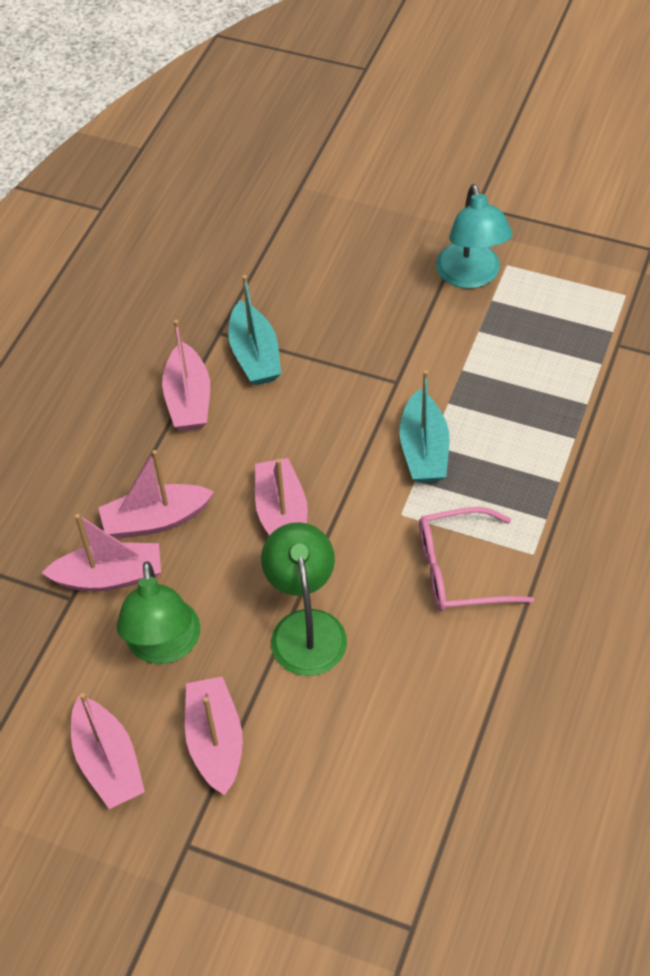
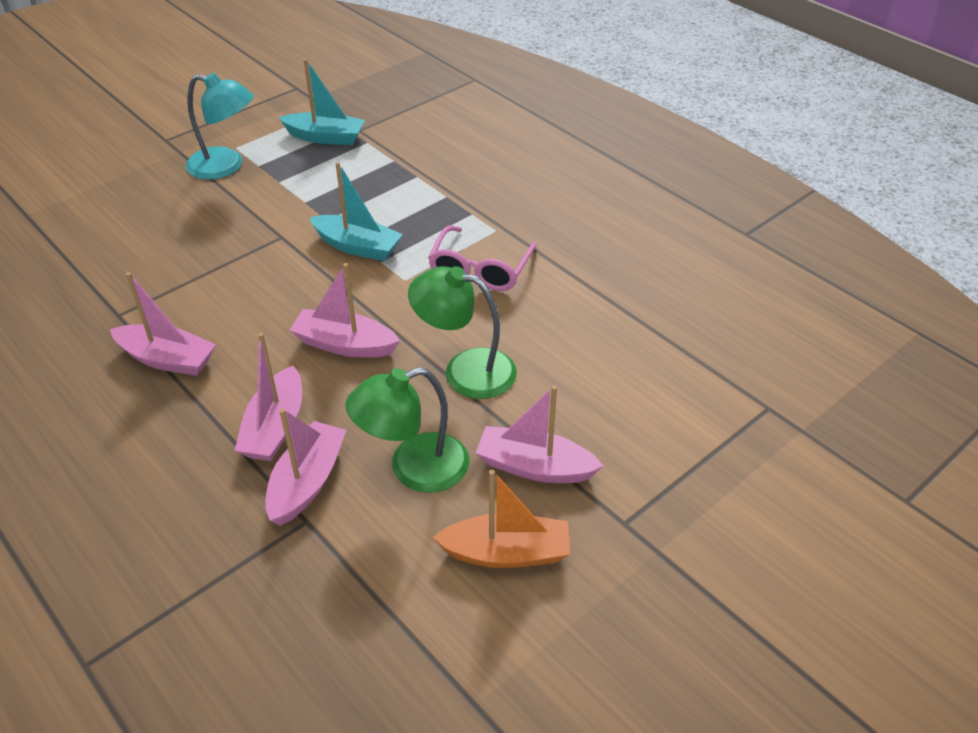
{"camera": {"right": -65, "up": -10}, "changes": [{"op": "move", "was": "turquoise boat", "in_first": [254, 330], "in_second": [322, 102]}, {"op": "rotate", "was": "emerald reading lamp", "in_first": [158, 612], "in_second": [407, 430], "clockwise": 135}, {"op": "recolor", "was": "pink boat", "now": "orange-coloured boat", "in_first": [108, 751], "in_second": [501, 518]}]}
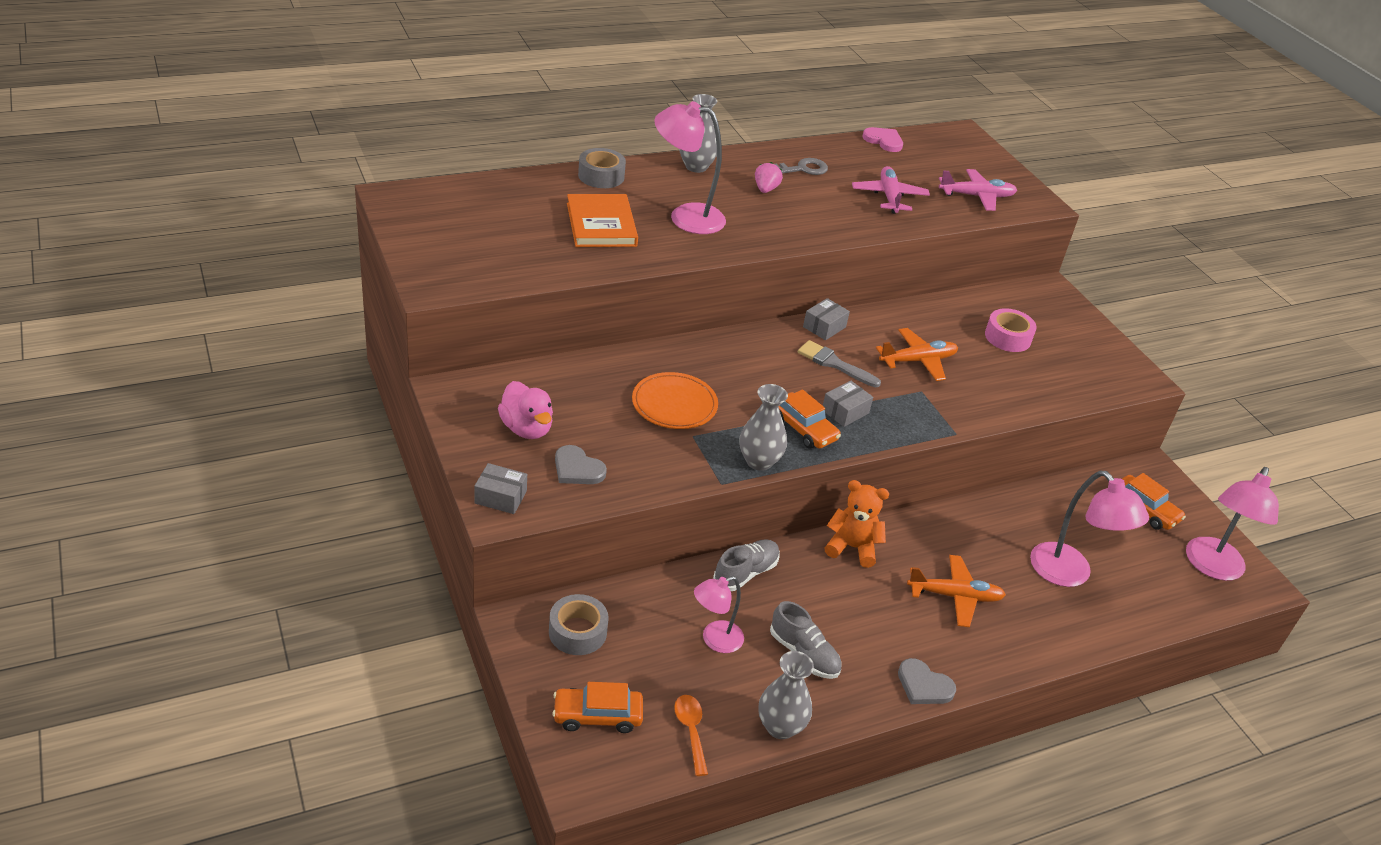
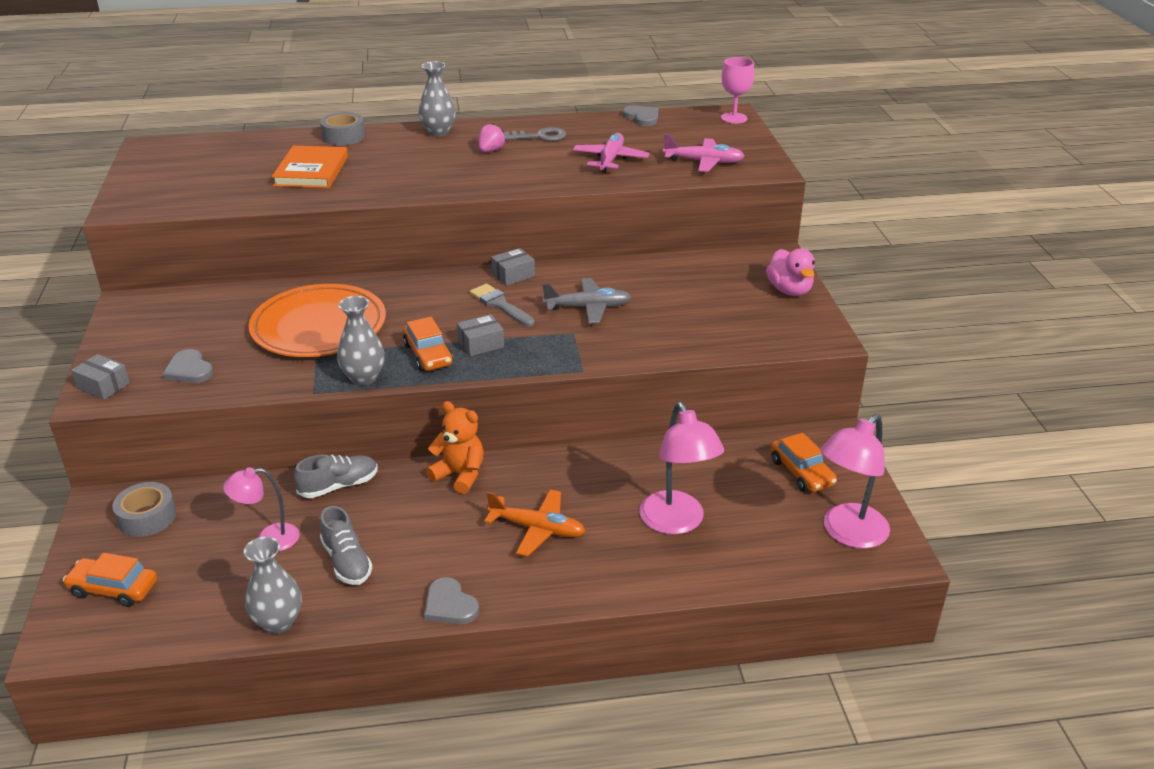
{"camera": {"right": 20, "up": -5}, "changes": [{"op": "resize", "was": "orange-coloured plate", "in_first": [675, 400], "in_second": [317, 320], "ratio": 1.62}, {"op": "recolor", "was": "orange-coloured toy plane", "now": "gray toy plane", "in_first": [917, 354], "in_second": [587, 301]}, {"op": "recolor", "was": "pink heart", "now": "gray heart", "in_first": [883, 139], "in_second": [640, 116]}, {"op": "insert", "now": "pink wine glass", "in_second": [737, 90]}, {"op": "move", "was": "pink toy duck", "in_first": [525, 410], "in_second": [790, 272]}, {"op": "delete", "was": "pink reading lamp", "in_first": [690, 167]}, {"op": "delete", "was": "orange-coloured teaspoon", "in_first": [691, 735]}, {"op": "delete", "was": "pink tape", "in_first": [1011, 330]}]}
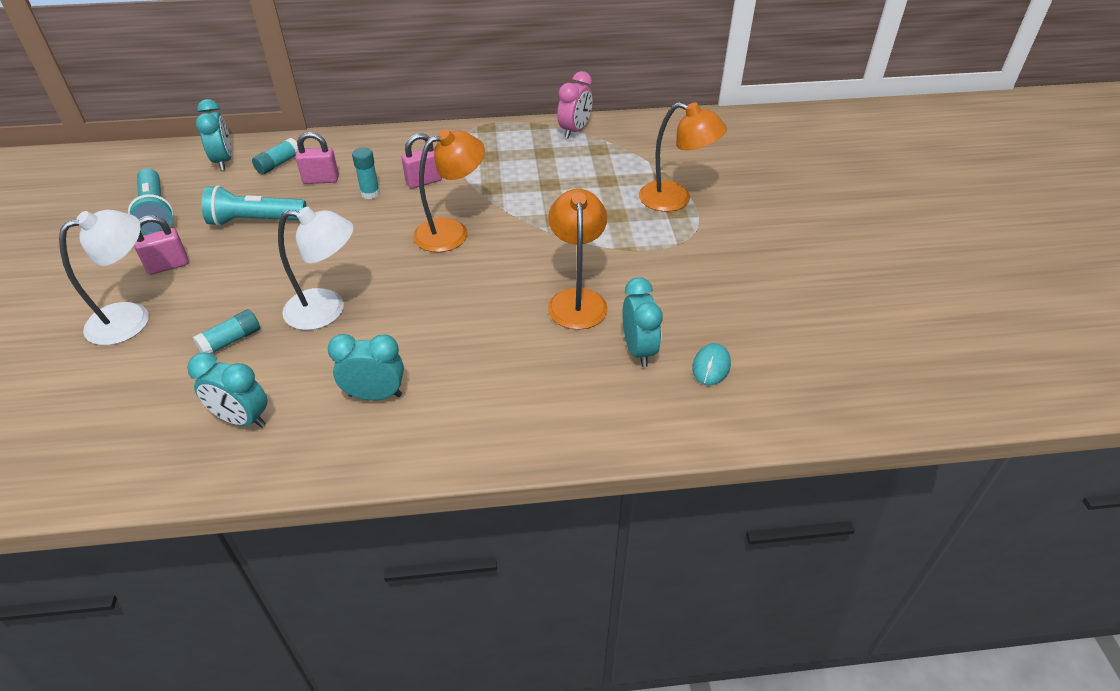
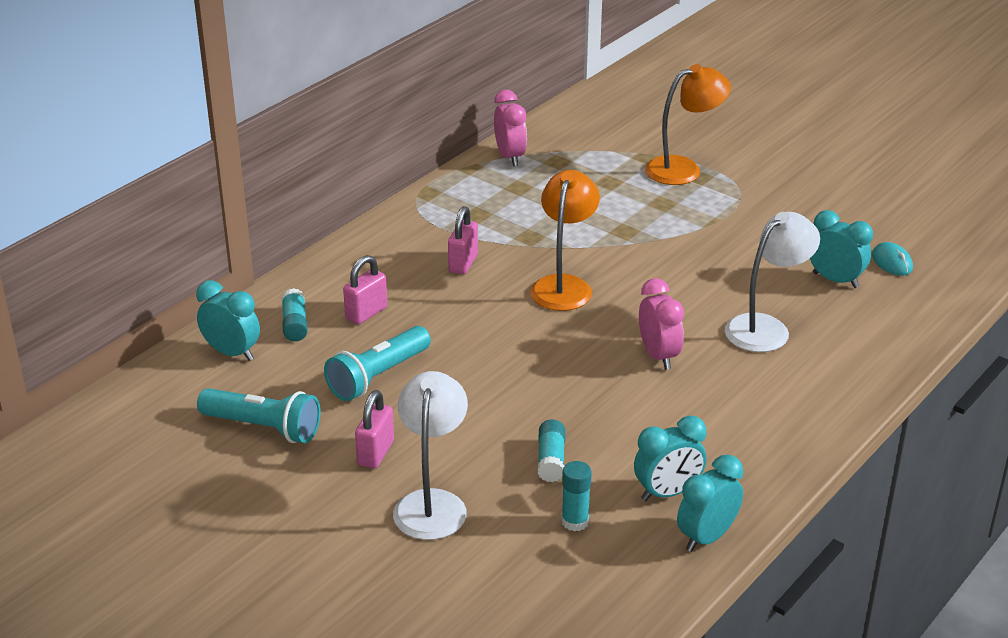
{"camera": {"right": -45, "up": -10}, "changes": [{"op": "move", "was": "turquoise glue stick", "in_first": [366, 173], "in_second": [577, 496]}, {"op": "insert", "now": "pink bedside clock", "in_second": [661, 324]}, {"op": "move", "was": "turquoise bedside clock", "in_first": [366, 367], "in_second": [710, 503]}, {"op": "move", "was": "snow-white reading lamp", "in_first": [316, 268], "in_second": [772, 282]}, {"op": "delete", "was": "orange-coloured reading lamp", "in_first": [578, 259]}]}
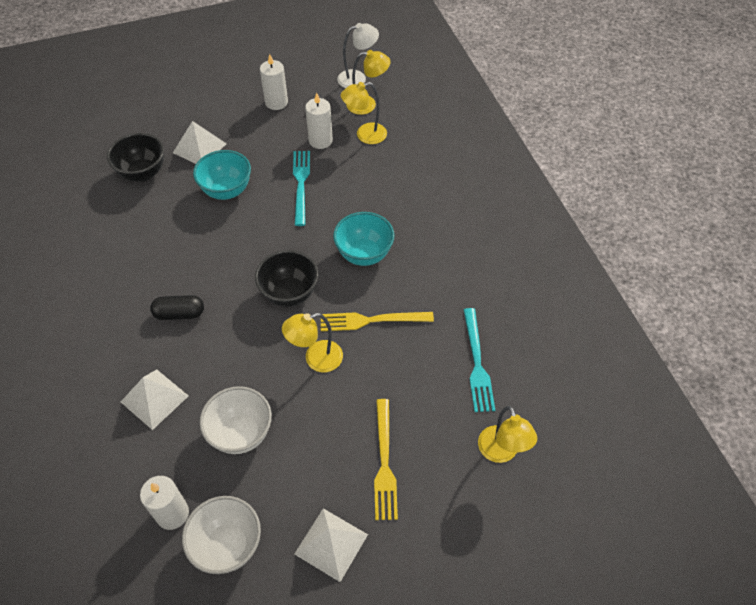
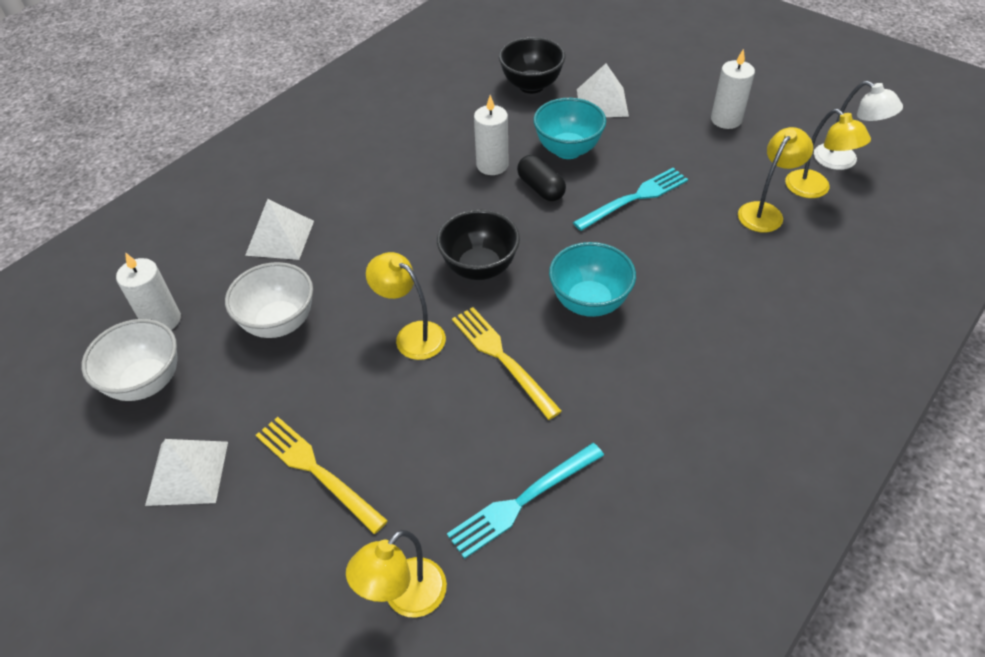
{"camera": {"right": 60, "up": -5}, "changes": [{"op": "rotate", "was": "bright yellow table fork", "in_first": [386, 459], "in_second": [322, 475], "clockwise": 75}, {"op": "move", "was": "snow-white wax candle", "in_first": [319, 121], "in_second": [491, 135]}, {"op": "move", "was": "black pill", "in_first": [177, 307], "in_second": [541, 178]}, {"op": "rotate", "was": "bright yellow reading lamp", "in_first": [364, 113], "in_second": [775, 179], "clockwise": 90}]}
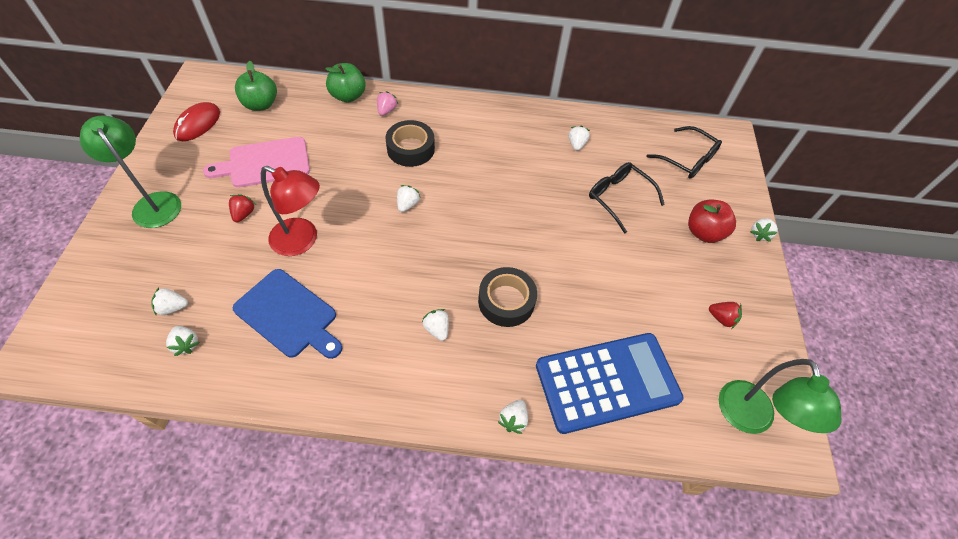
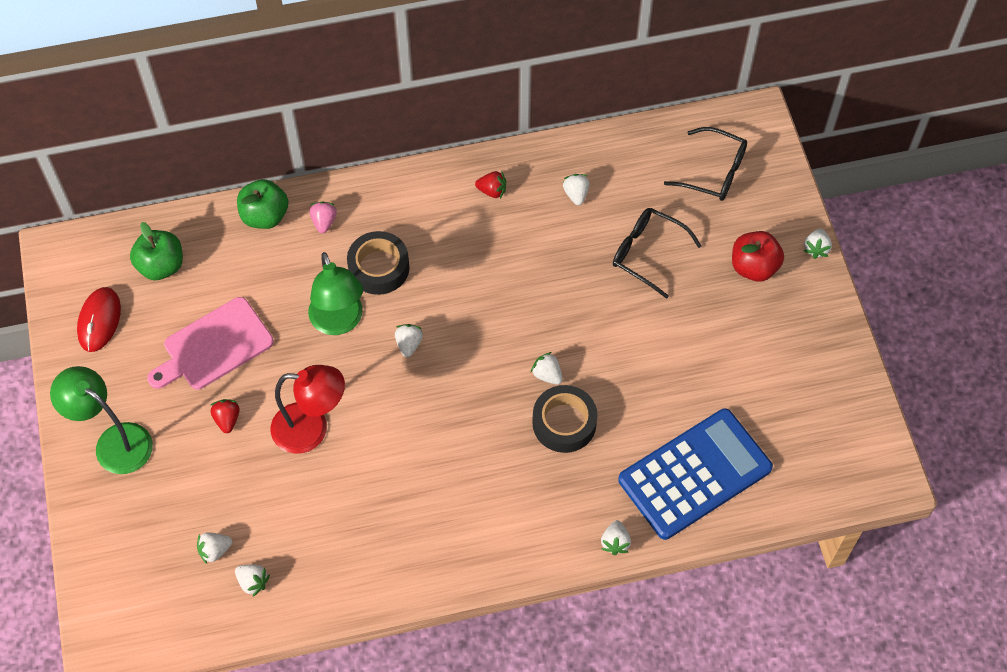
{"camera": {"right": -15, "up": 5}, "changes": [{"op": "move", "was": "emerald reading lamp", "in_first": [780, 396], "in_second": [335, 293]}, {"op": "move", "was": "red berry", "in_first": [725, 315], "in_second": [490, 184]}, {"op": "move", "was": "snow-white berry", "in_first": [435, 325], "in_second": [547, 368]}, {"op": "delete", "was": "blue cutting board", "in_first": [287, 314]}]}
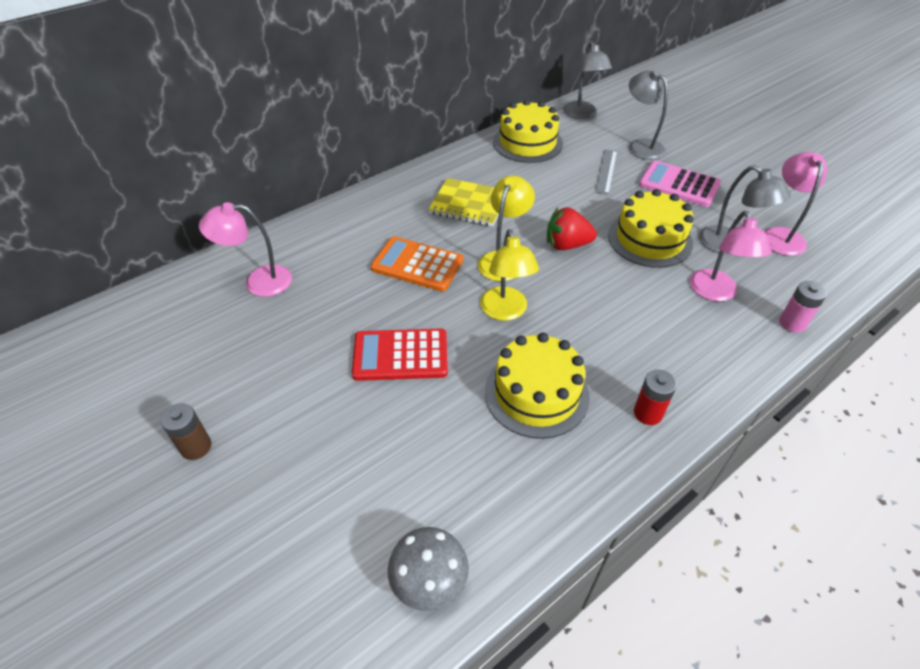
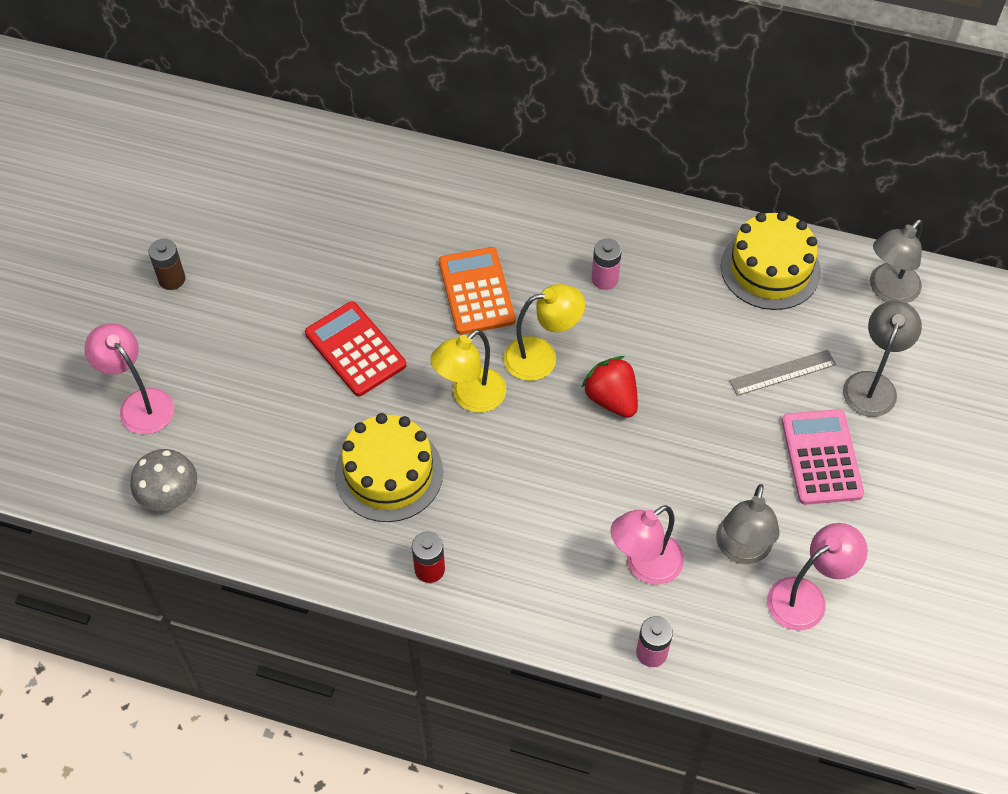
{"camera": {"right": 55, "up": 10}, "changes": [{"op": "move", "was": "pink reading lamp", "in_first": [245, 249], "in_second": [129, 378]}, {"op": "replace", "was": "bright yellow exercise book", "now": "pink battery", "in_first": [463, 202], "in_second": [607, 264]}, {"op": "delete", "was": "bright yellow cake", "in_first": [651, 228]}]}
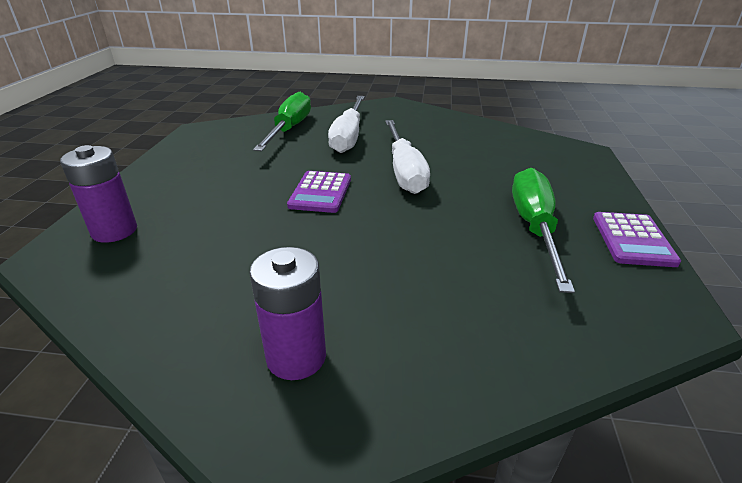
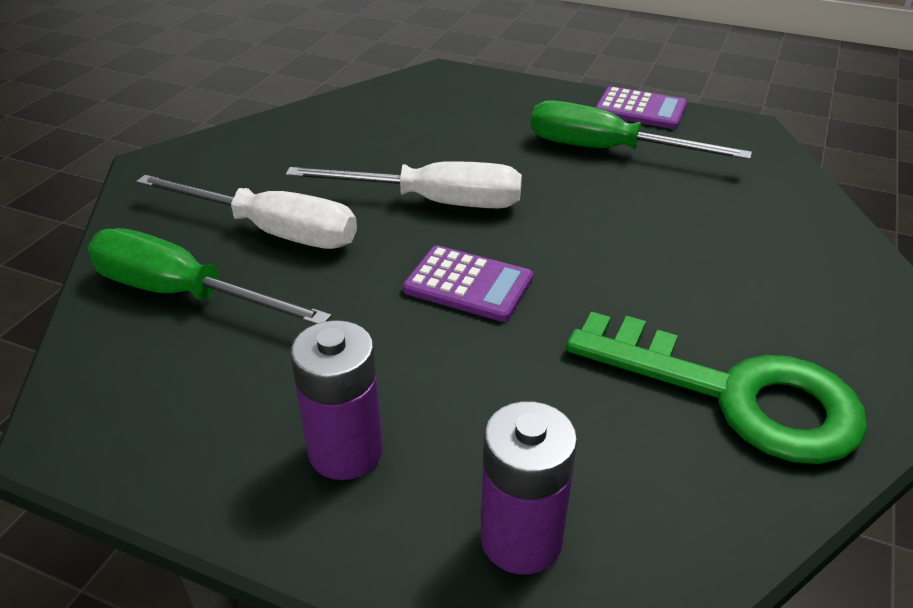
{"camera": {"right": -75, "up": 5}, "changes": [{"op": "move", "was": "violet battery", "in_first": [287, 313], "in_second": [336, 400]}, {"op": "insert", "now": "emerald door key", "in_second": [717, 387]}]}
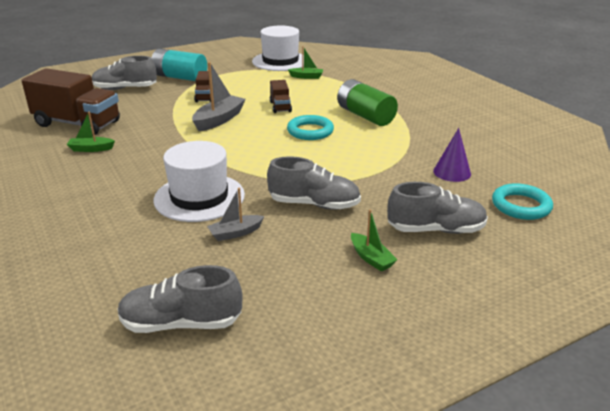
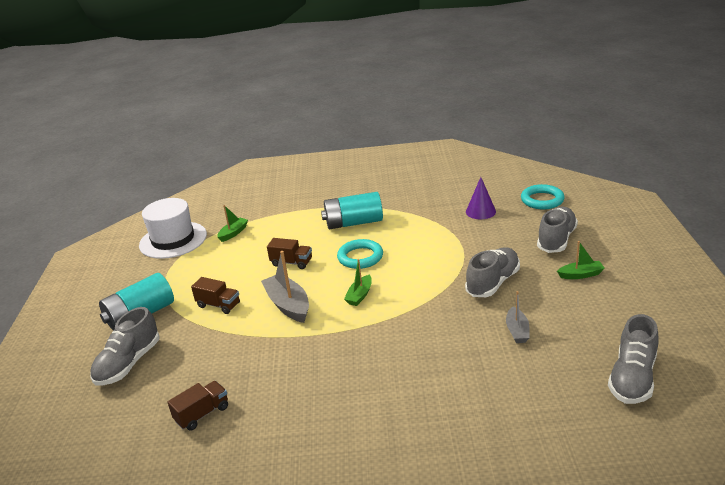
{"camera": {"right": -60, "up": 0}, "changes": [{"op": "resize", "was": "dark brown truck", "in_first": [70, 102], "in_second": [197, 406], "ratio": 0.48}, {"op": "recolor", "was": "emerald battery", "now": "turquoise battery", "in_first": [367, 102], "in_second": [352, 210]}, {"op": "move", "was": "emerald boat", "in_first": [91, 132], "in_second": [358, 282]}, {"op": "delete", "was": "snow-white tall hat", "in_first": [199, 181]}]}
